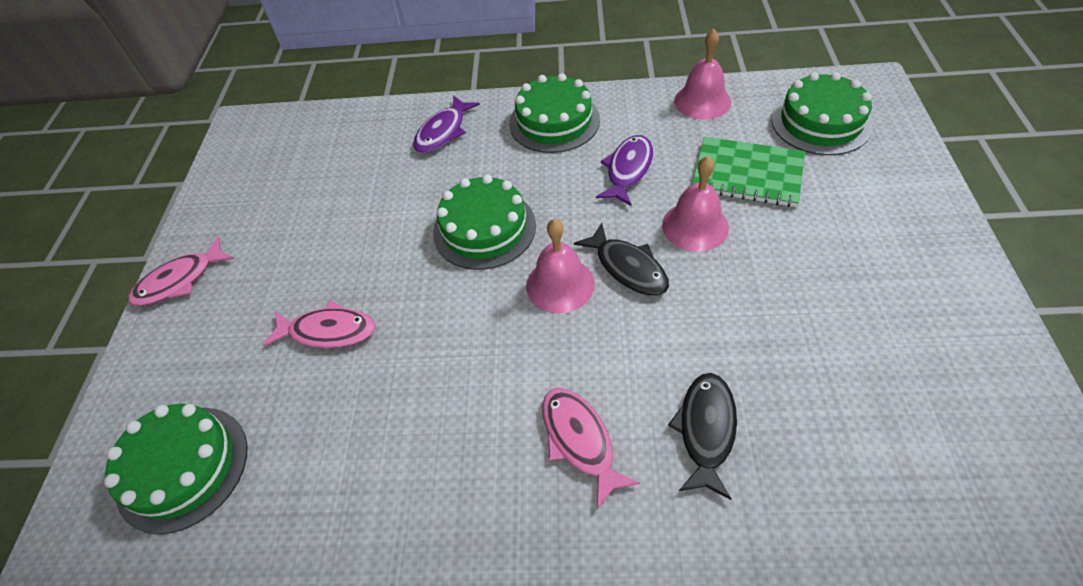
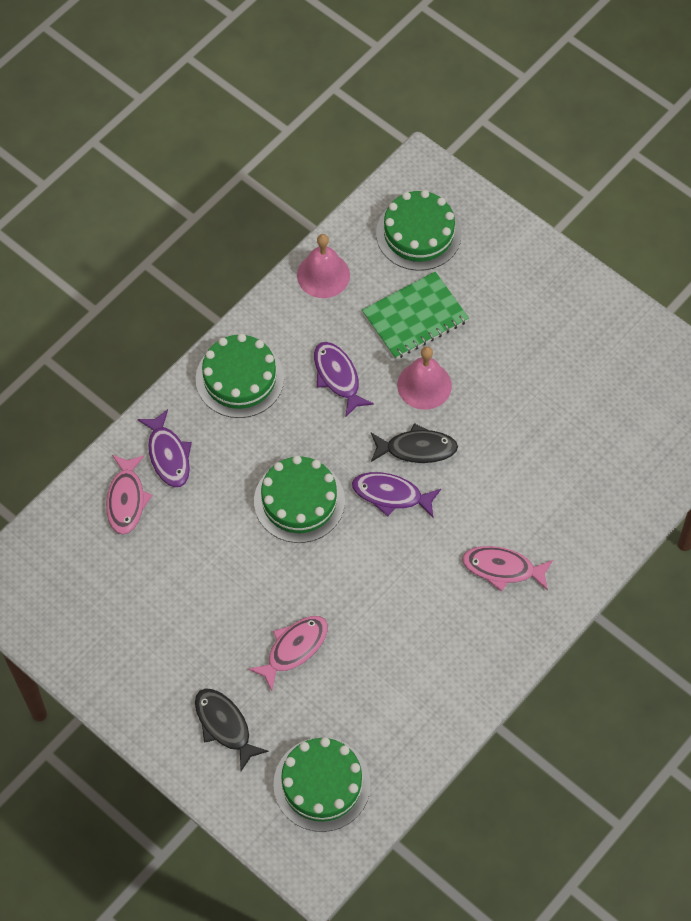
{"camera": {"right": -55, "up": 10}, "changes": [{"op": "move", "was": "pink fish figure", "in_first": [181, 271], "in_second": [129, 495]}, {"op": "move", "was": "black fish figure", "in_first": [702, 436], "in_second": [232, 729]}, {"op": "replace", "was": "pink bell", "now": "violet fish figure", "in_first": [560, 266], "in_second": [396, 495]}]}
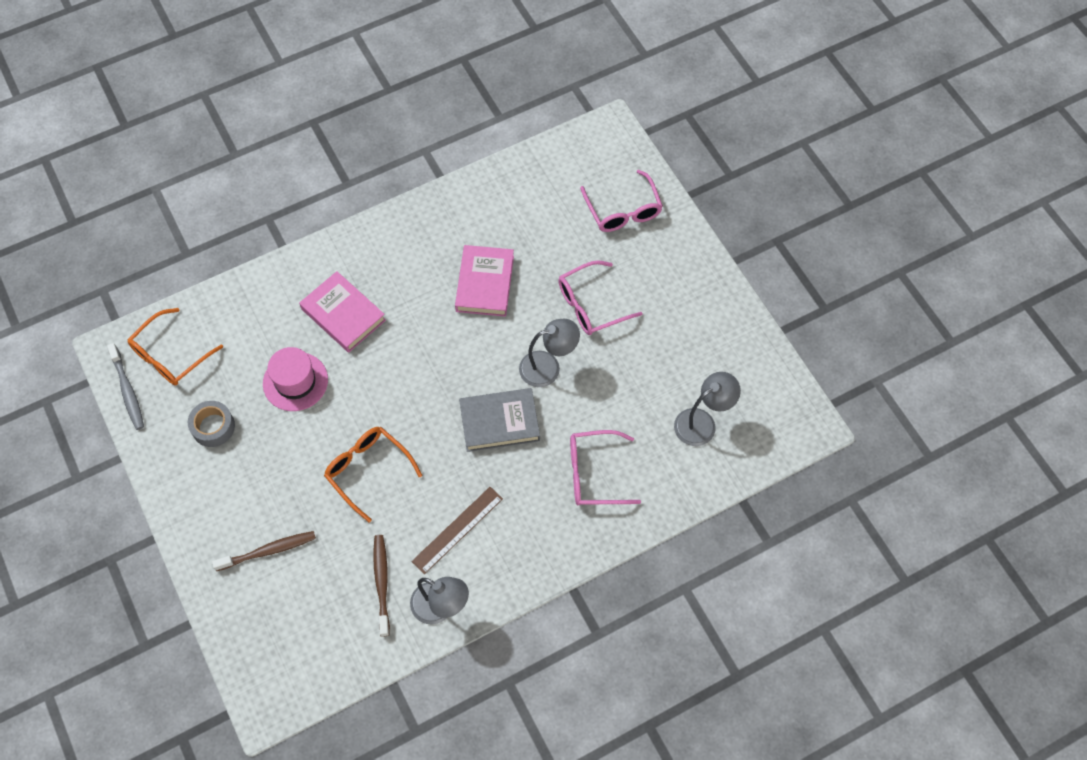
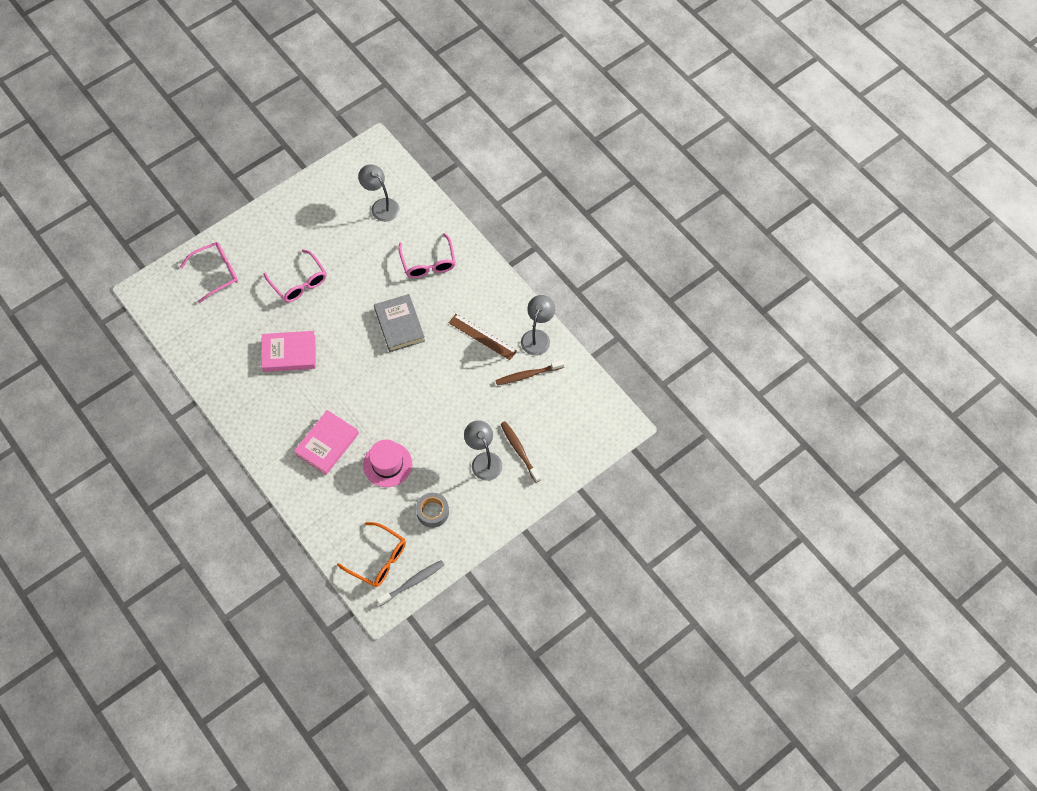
{"camera": {"right": -100, "up": 0}, "changes": [{"op": "move", "was": "gray reading lamp", "in_first": [549, 353], "in_second": [483, 450]}, {"op": "delete", "was": "orange-coloured spectacles", "in_first": [373, 474]}]}
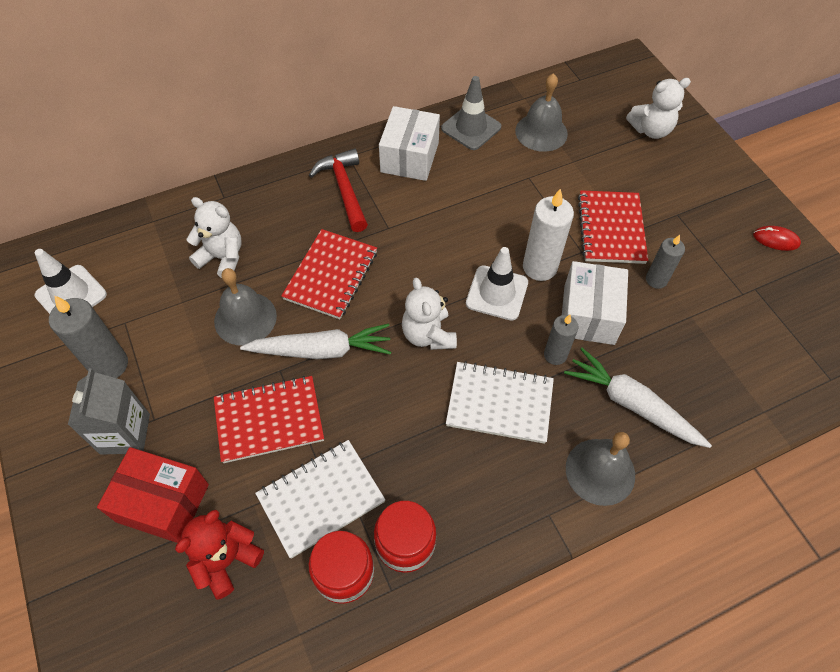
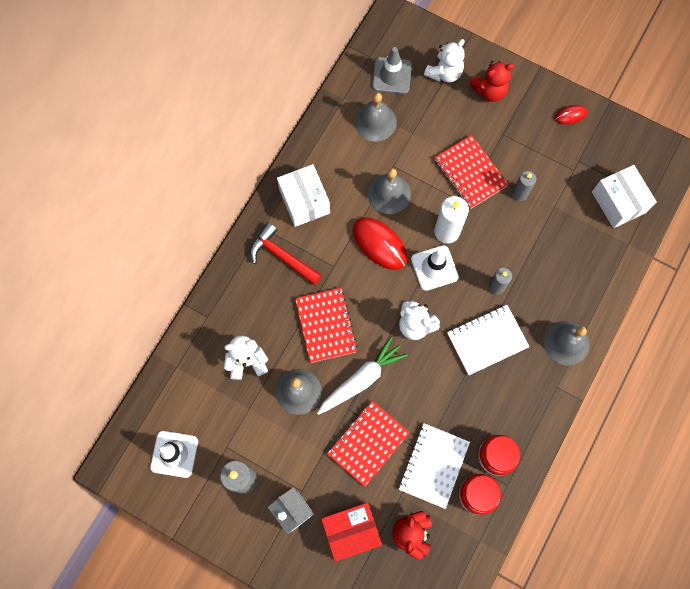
{"camera": {"right": -35, "up": 15}, "changes": [{"op": "insert", "now": "red PC mouse", "in_second": [380, 243]}, {"op": "insert", "now": "gray bell", "in_second": [389, 191]}, {"op": "move", "was": "gray safety cone", "in_first": [471, 113], "in_second": [392, 70]}, {"op": "insert", "now": "red stuffed bear", "in_second": [492, 81]}, {"op": "move", "was": "snow-white parcel", "in_first": [595, 303], "in_second": [624, 196]}, {"op": "delete", "was": "snow-white root vegetable", "in_first": [638, 398]}]}
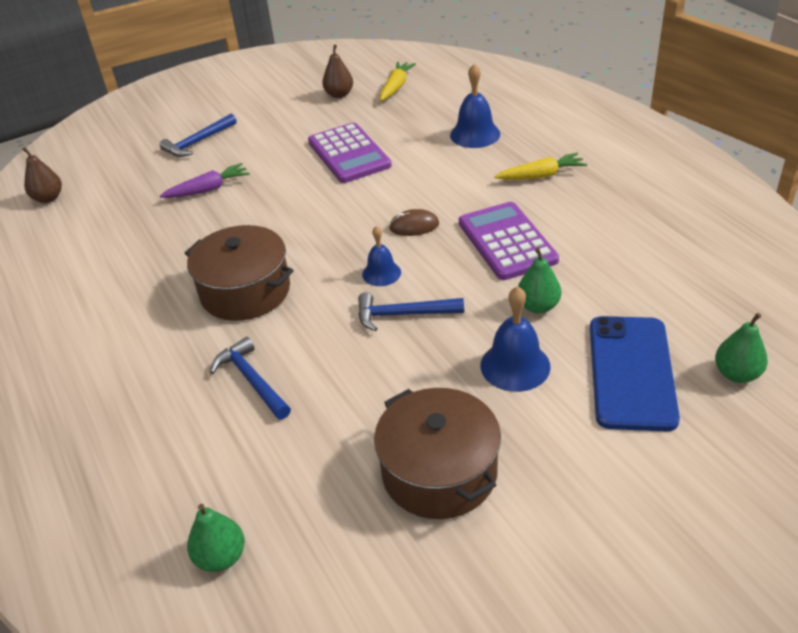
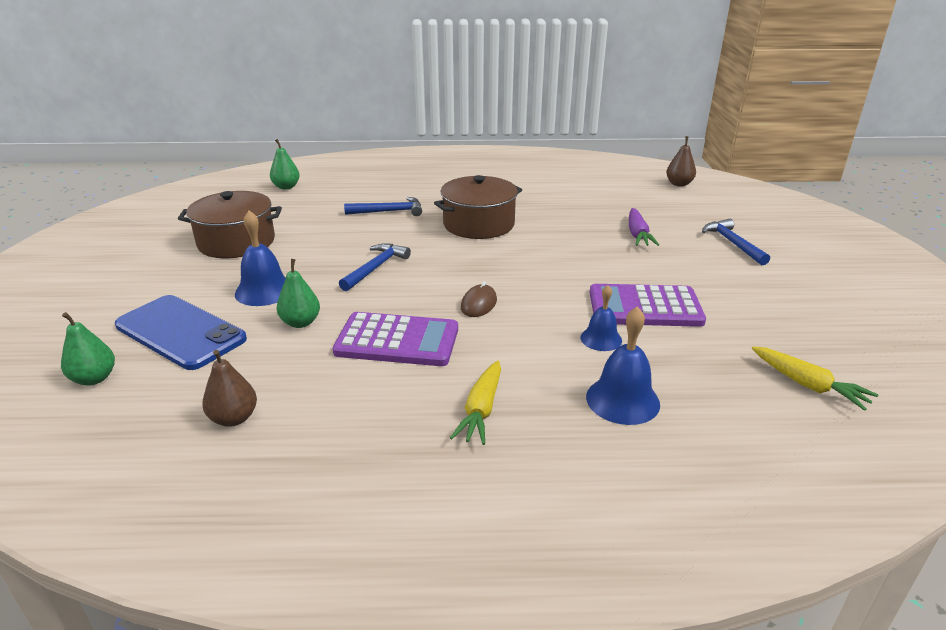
{"camera": {"right": 115, "up": -10}, "changes": [{"op": "move", "was": "dark brown pear fruit", "in_first": [337, 71], "in_second": [229, 388]}, {"op": "move", "was": "blue bell", "in_first": [381, 256], "in_second": [601, 318]}]}
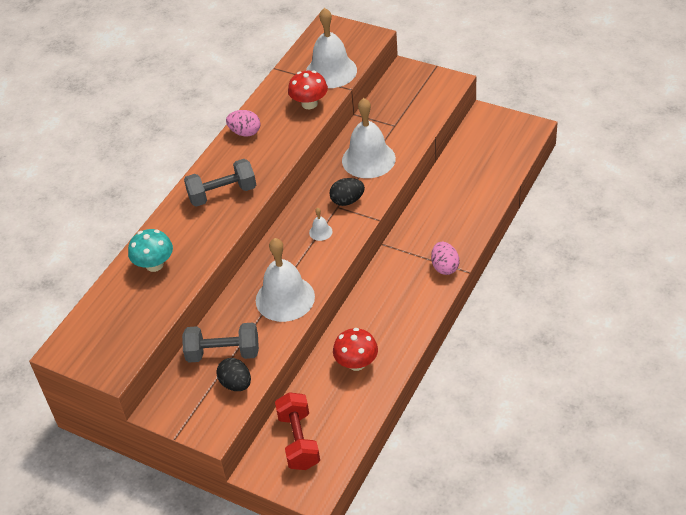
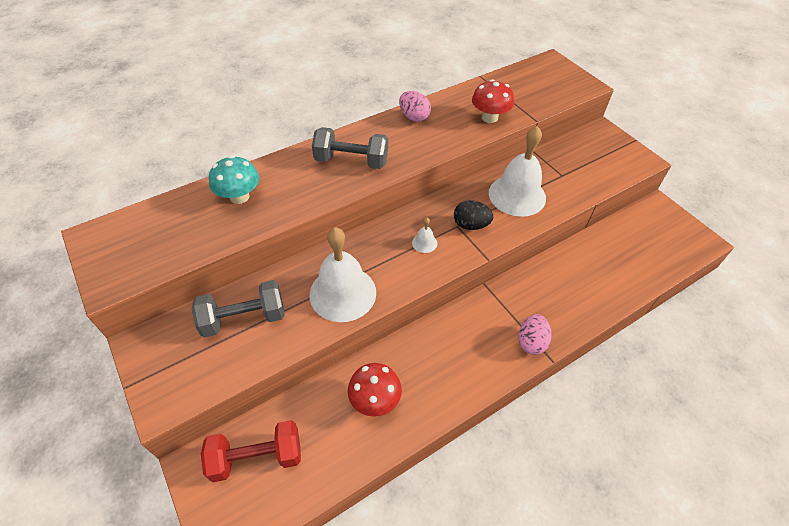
{"camera": {"right": 25, "up": 5}, "changes": [{"op": "rotate", "was": "gray dumbbell", "in_first": [220, 343], "in_second": [238, 309], "clockwise": -45}, {"op": "rotate", "was": "red dumbbell", "in_first": [297, 431], "in_second": [251, 451], "clockwise": 60}, {"op": "delete", "was": "black egg shape", "in_first": [233, 374]}, {"op": "delete", "was": "snow-white bell", "in_first": [331, 48]}]}
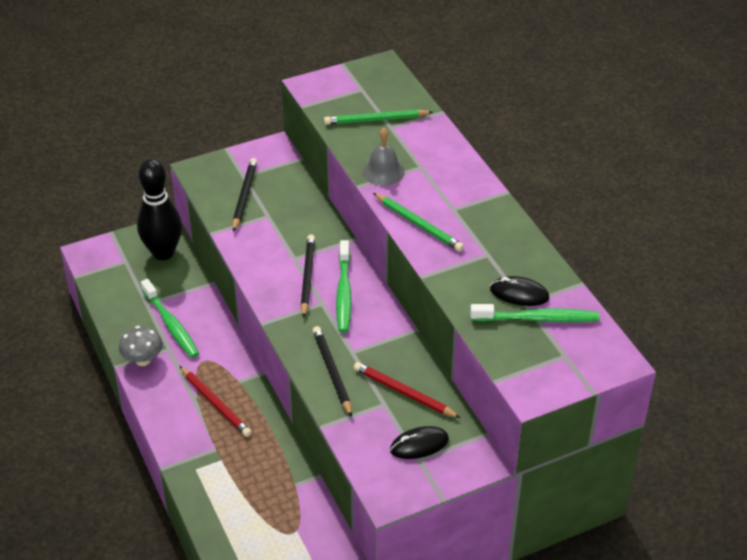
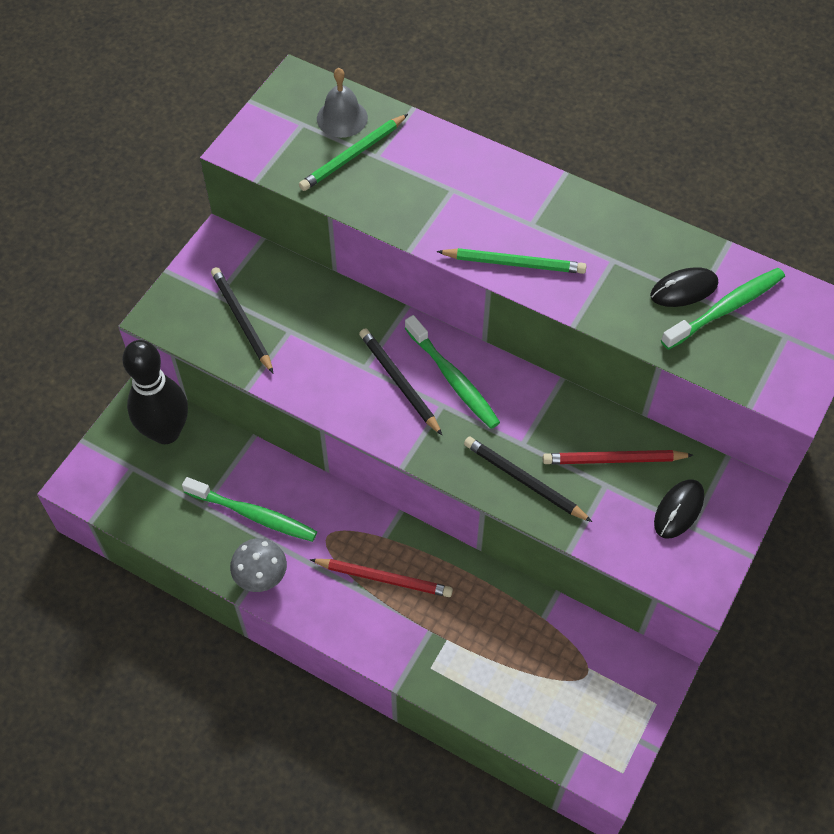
{"camera": {"right": -35, "up": 15}, "changes": [{"op": "move", "was": "gray bell", "in_first": [384, 157], "in_second": [342, 103]}]}
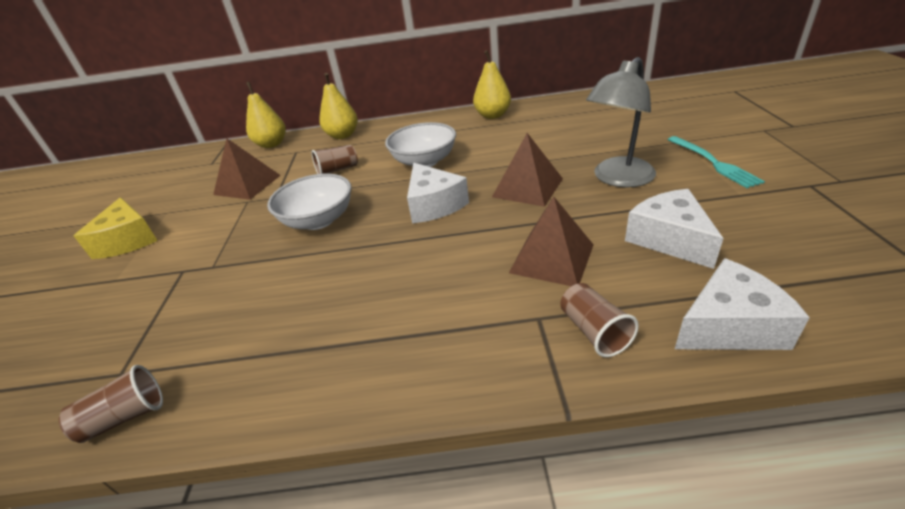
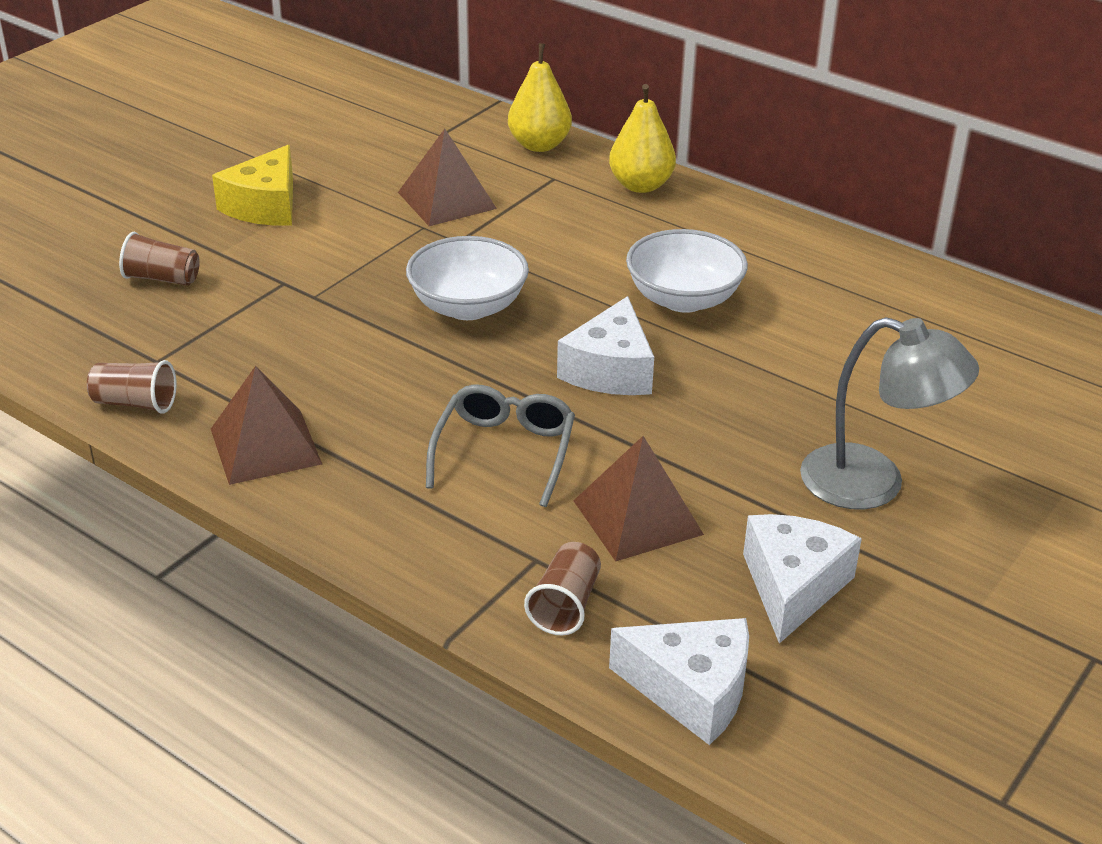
{"camera": {"right": 35, "up": 0}, "changes": [{"op": "move", "was": "dark brown tumbler", "in_first": [334, 159], "in_second": [159, 259]}, {"op": "move", "was": "dark brown pyramid", "in_first": [527, 170], "in_second": [266, 425]}, {"op": "insert", "now": "gray spectacles", "in_second": [500, 445]}, {"op": "rotate", "was": "gray reading lamp", "in_first": [621, 122], "in_second": [889, 413], "clockwise": -150}, {"op": "delete", "was": "bright yellow pear fruit", "in_first": [492, 84]}, {"op": "delete", "was": "turquoise table fork", "in_first": [716, 162]}]}
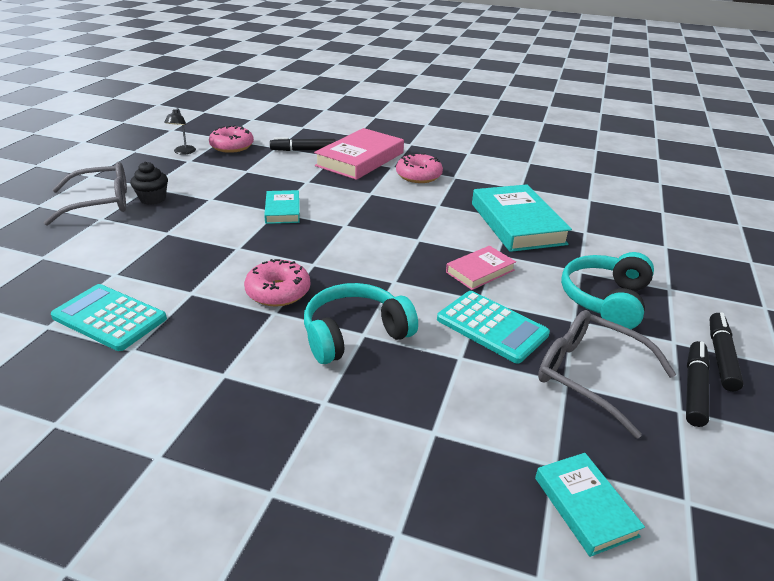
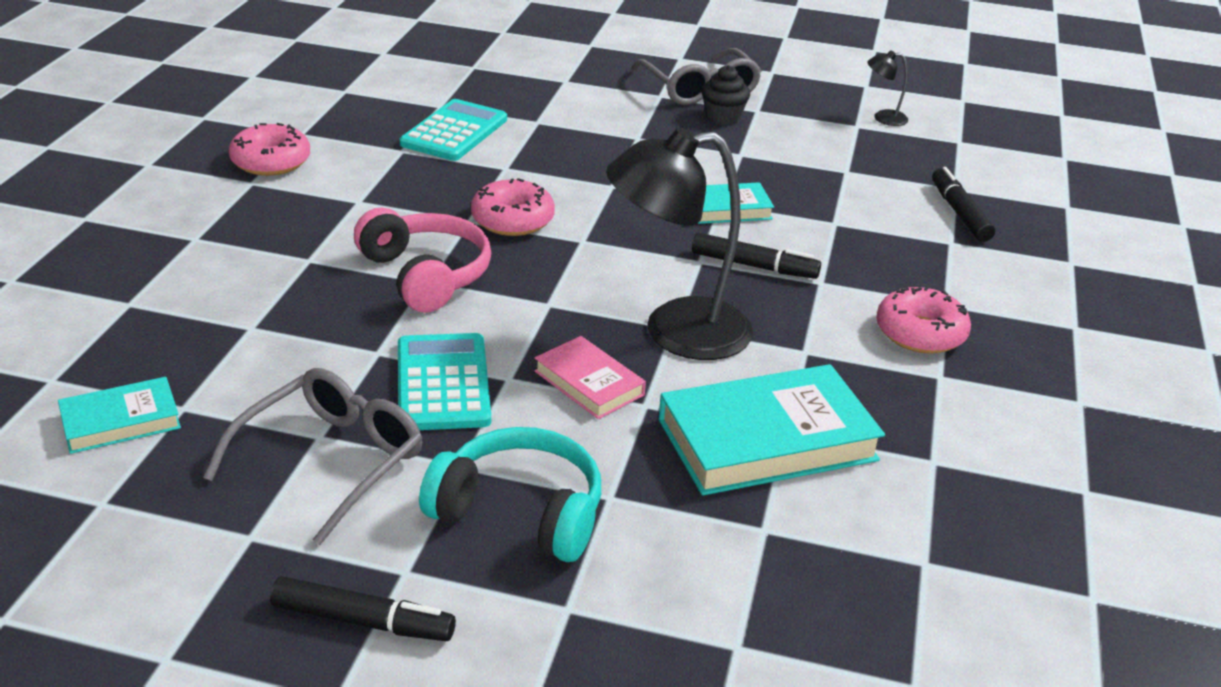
{"camera": {"right": 85, "up": 0}, "changes": [{"op": "move", "was": "pink doughnut", "in_first": [231, 139], "in_second": [269, 149]}, {"op": "recolor", "was": "turquoise headset", "now": "pink headset", "in_first": [361, 323], "in_second": [422, 260]}, {"op": "rotate", "was": "turquoise calculator", "in_first": [493, 327], "in_second": [444, 381], "clockwise": 135}, {"op": "insert", "now": "black reading lamp", "in_second": [679, 243]}, {"op": "move", "was": "black marker pen", "in_first": [698, 384], "in_second": [756, 255]}, {"op": "delete", "was": "pink hardback", "in_first": [359, 154]}]}
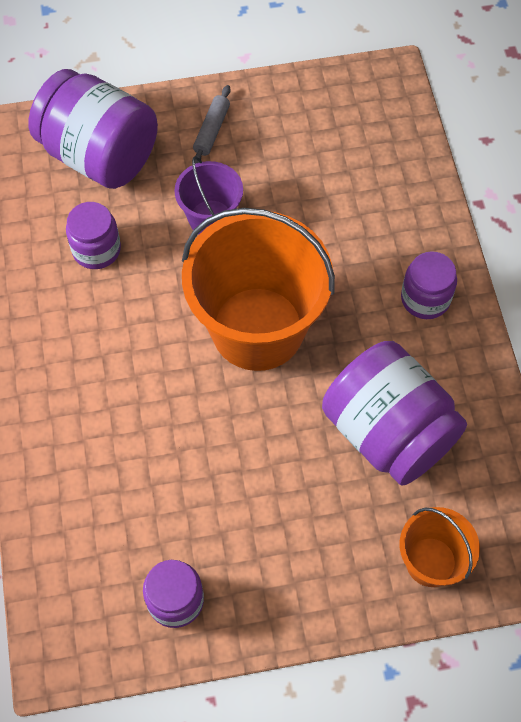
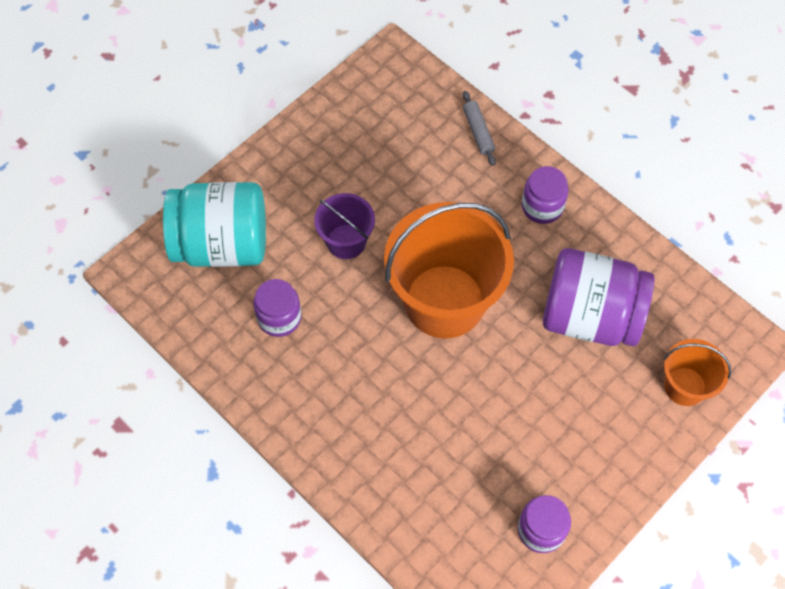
{"camera": {"right": -35, "up": 0}, "changes": [{"op": "recolor", "was": "violet jar", "now": "turquoise jar", "in_first": [93, 129], "in_second": [214, 224]}, {"op": "move", "was": "gray rolling pin", "in_first": [211, 124], "in_second": [479, 128]}]}
